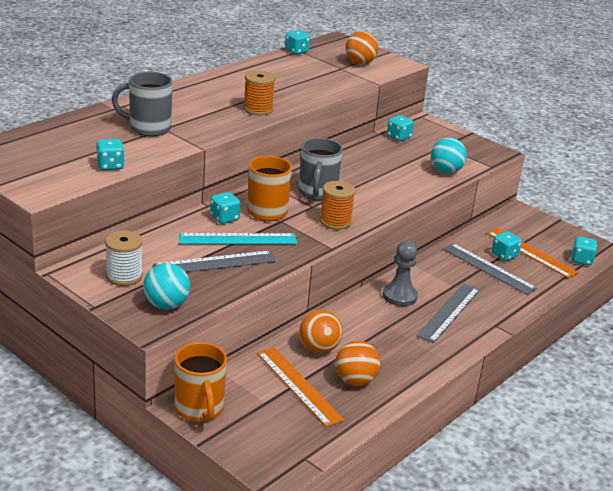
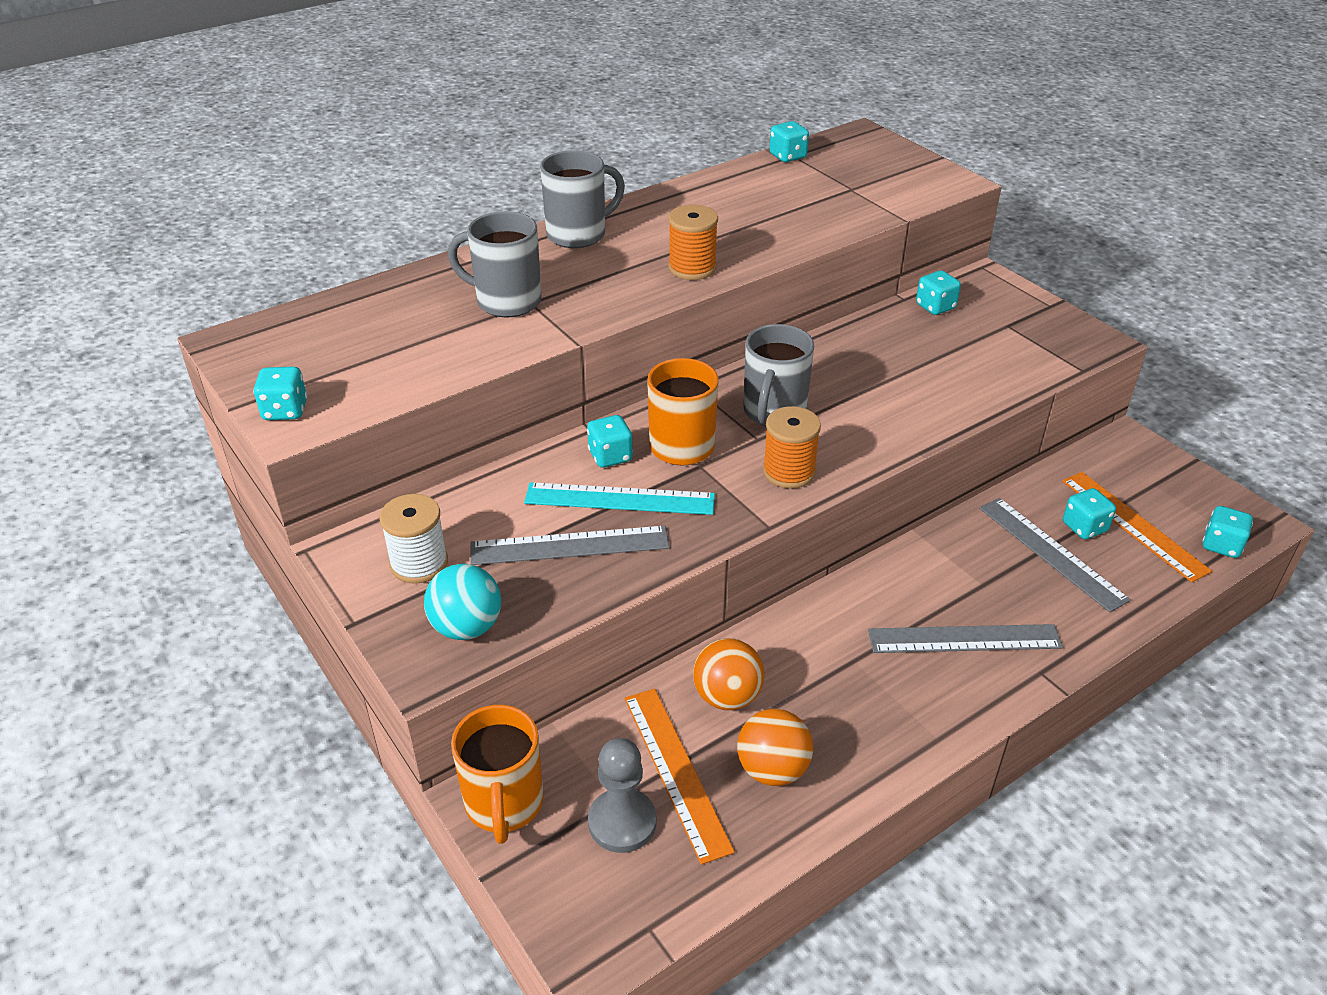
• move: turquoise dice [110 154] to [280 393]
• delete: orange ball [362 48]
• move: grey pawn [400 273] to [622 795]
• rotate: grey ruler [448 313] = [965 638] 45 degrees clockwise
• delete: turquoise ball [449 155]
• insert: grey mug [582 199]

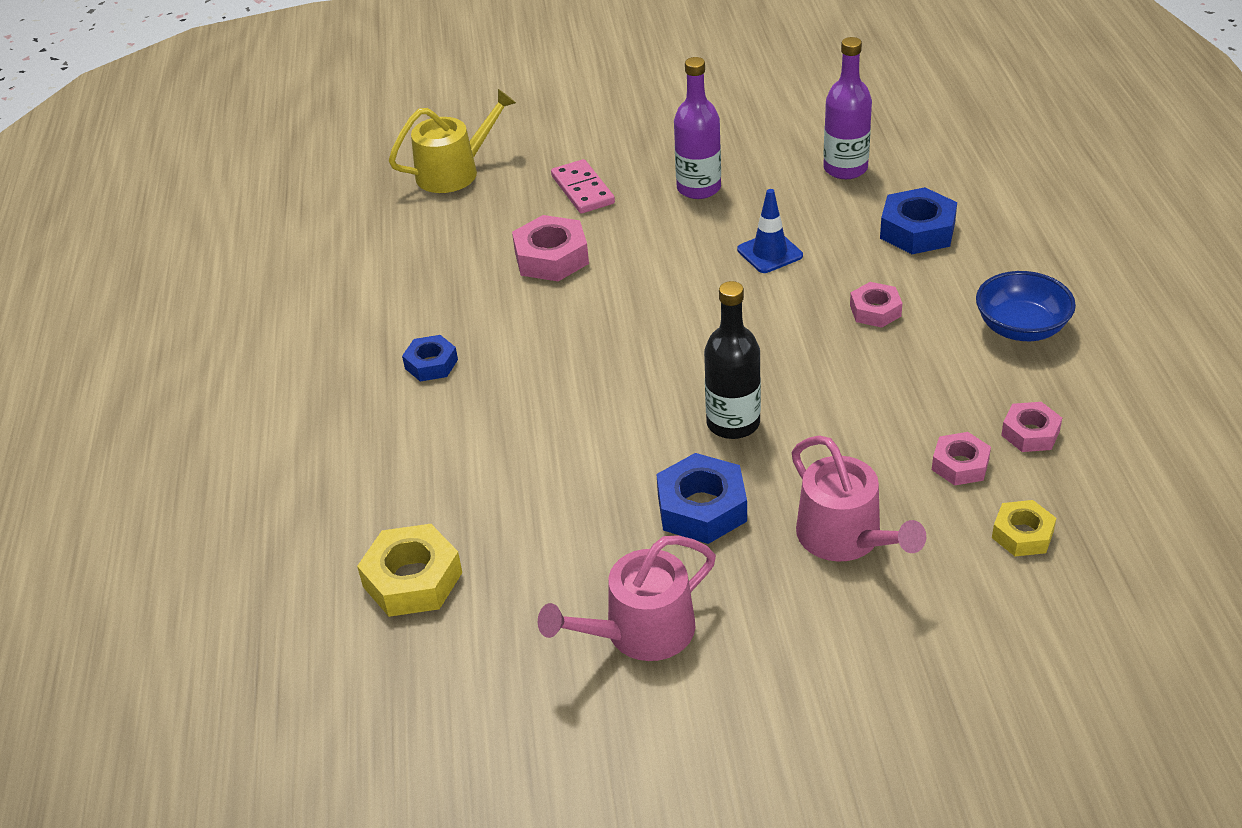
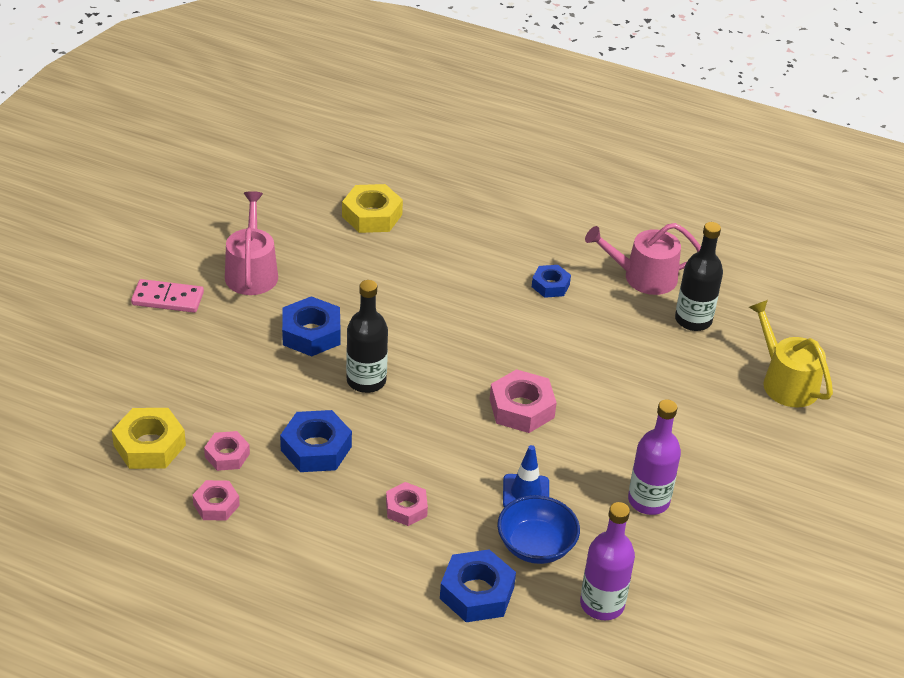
• rotate: yellow watering can [452 141] = [791 353] 150 degrees clockwise
• move: pink nut [550 248] to [523 401]
• move: pink domino [583 186] to [167 296]
• move: pink watering can [859 498] to [643 259]
• move: blue bowl [1026 306] to [538 529]
• resize: yellow nut [1024 528] = [149 438] x1.60
• insert: blue nut [316 441]
• insert: black bottle [699 276]

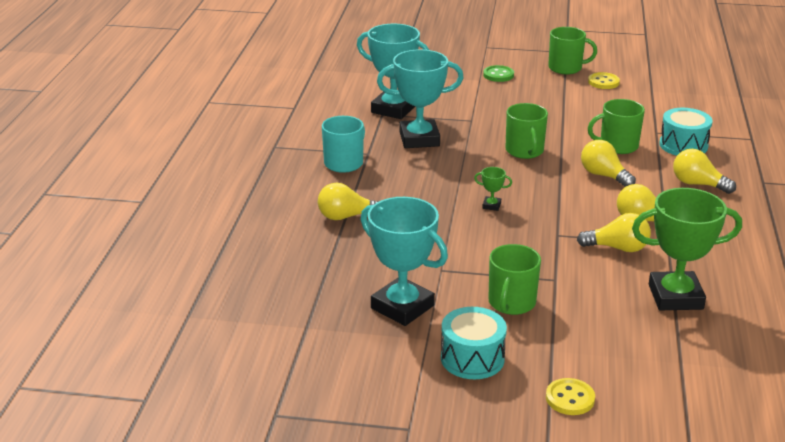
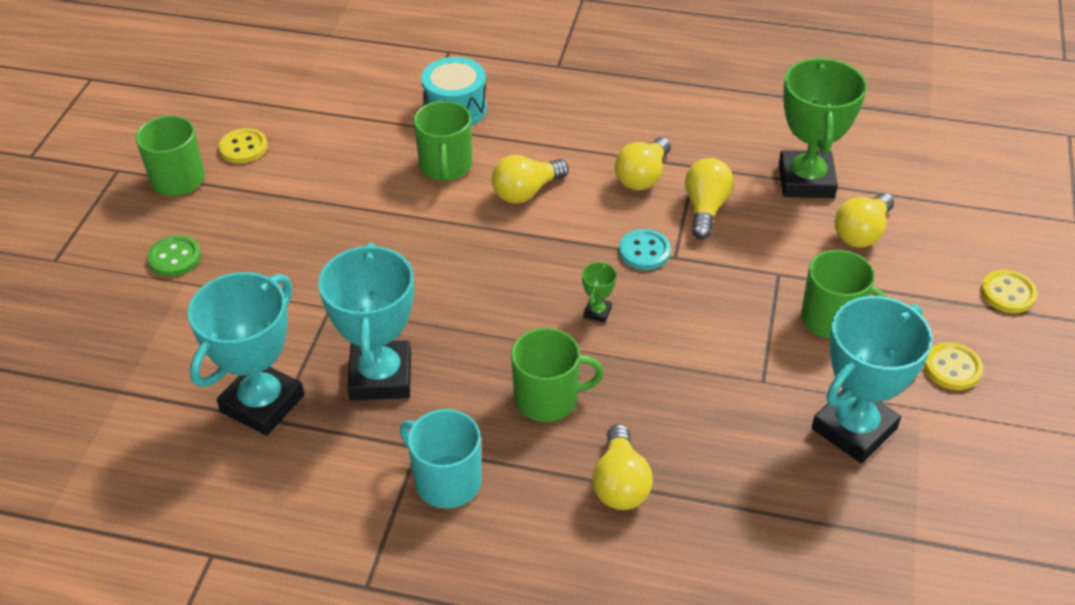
• replace: turquoise drum [474 343] to yellow button [953 366]
• move: green mug [526 131] to [557 375]
• move: yellow light bulb [704 171] to [864 220]
• insert: turquoise button [645 249]

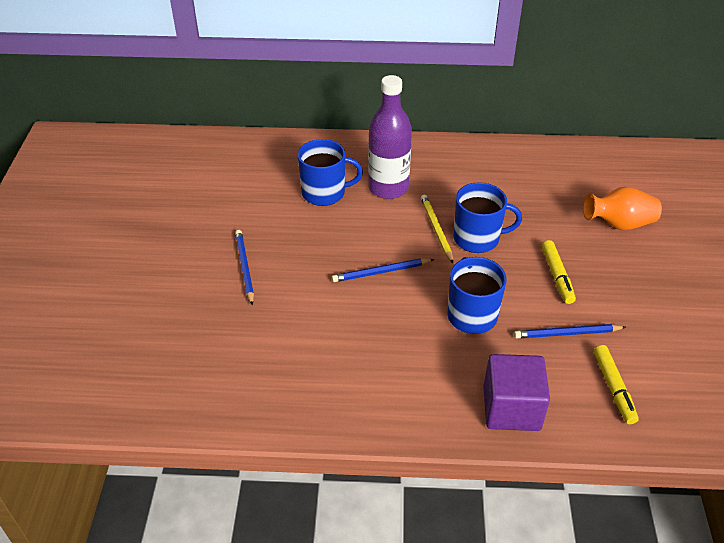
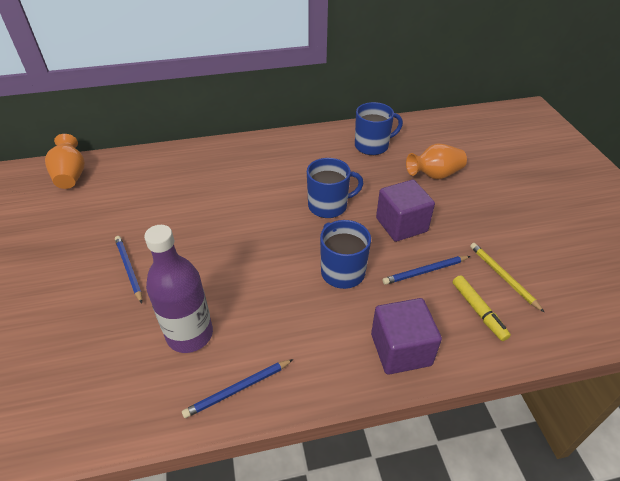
• move: blue mug [330 172] to [379 128]
• move: blue pencil [383 270] to [237 388]
• move: purple bottle [390 137] to [178 289]
• move: yellow pencil [437 229] to [507 278]
• replace: yellow marker [559 272] to purple cube [405 211]
• insert: orange vase [65 161]

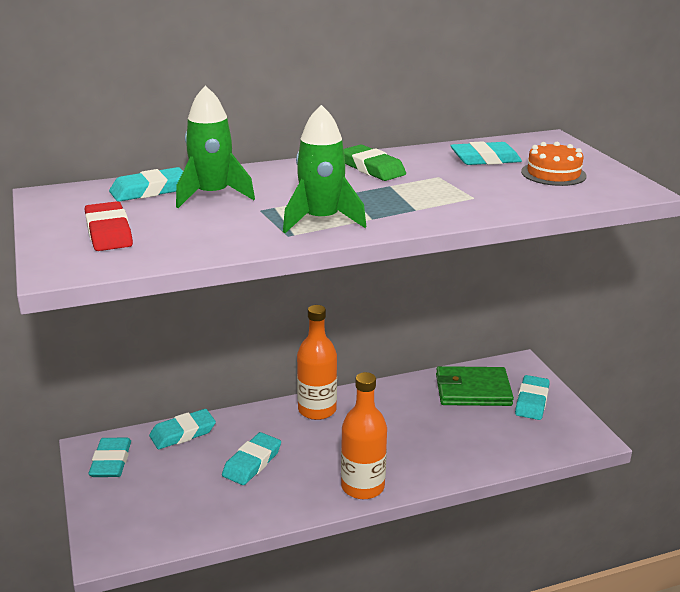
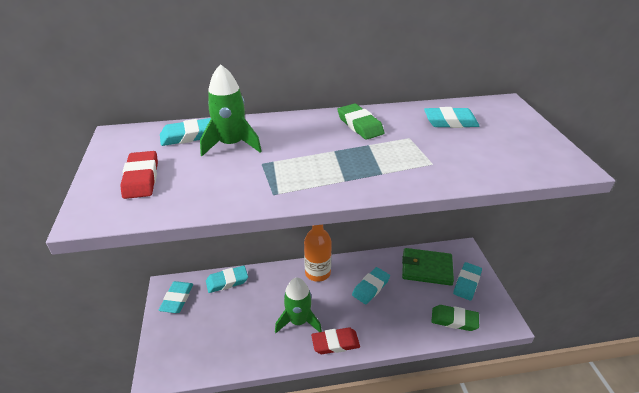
• move: turquoise eraser [251 458] to [371 285]
• move: green rocket [324 169] to [298 305]
• replace: orange bottle [364 435] to red eraser [335 340]
• delete: orange cake [554 164]
• insert: green eraser [455 318]

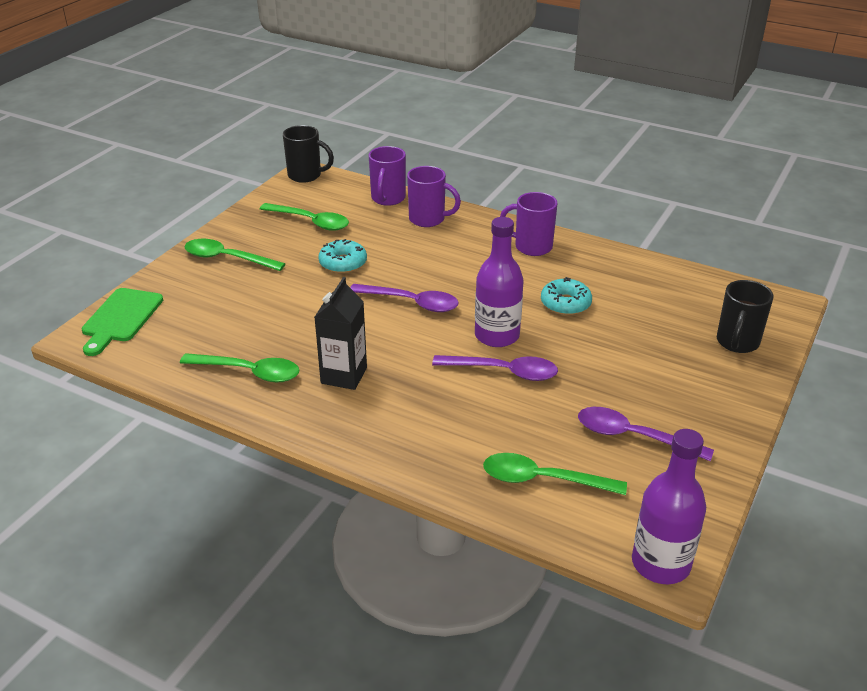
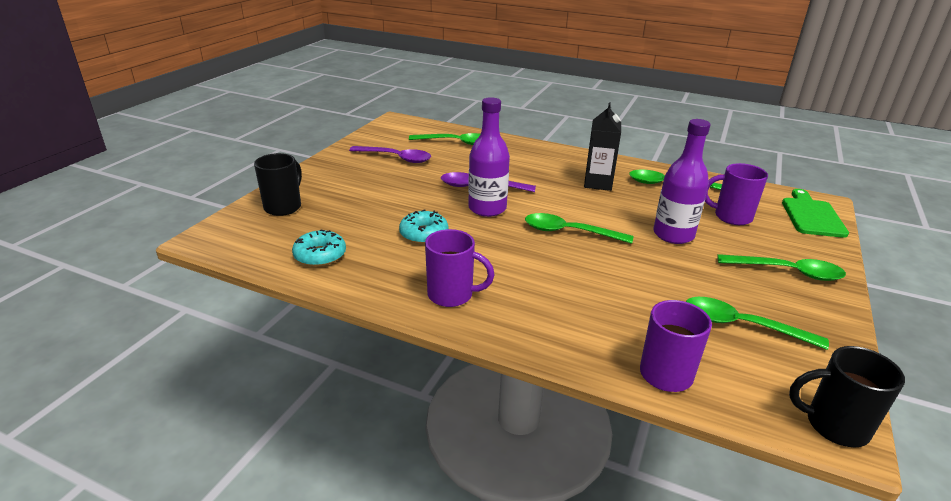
• move: turquoise donut [342 256] to [319 248]
• recolor: purple spoon [404 298] to green spoon [579 228]
• move: purple mug [434 196] to [736 194]
• move: purple bottle [669 506] to [681 181]

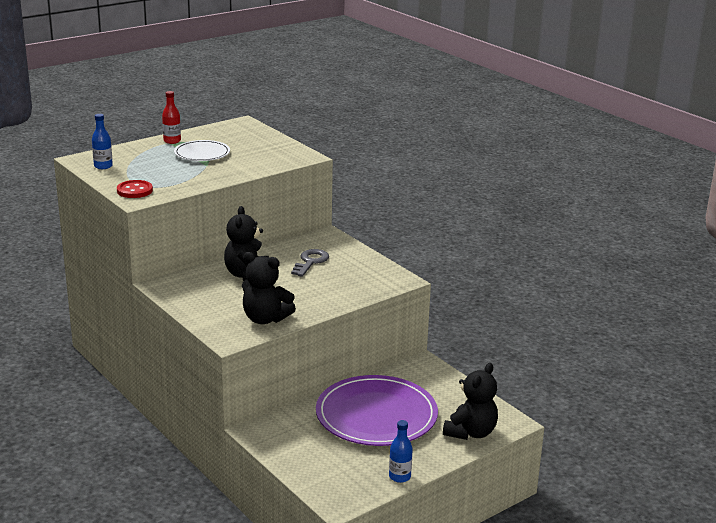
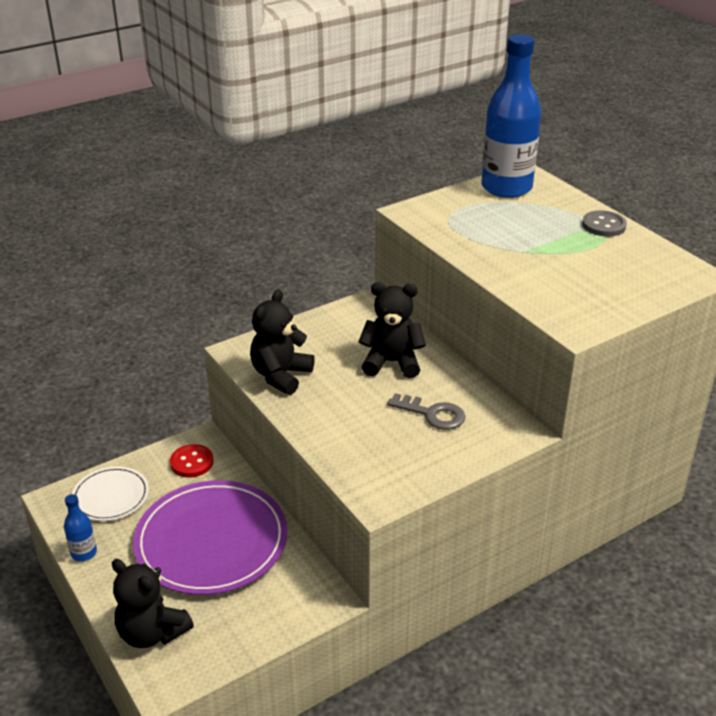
• resize: blue bottle [102 141] = [511 116] x2.33
• move: red button [135 189] to [192 460]
• replace: red bottle [171 117] to grey button [604 223]
• move: white plate [202 150] to [110 493]

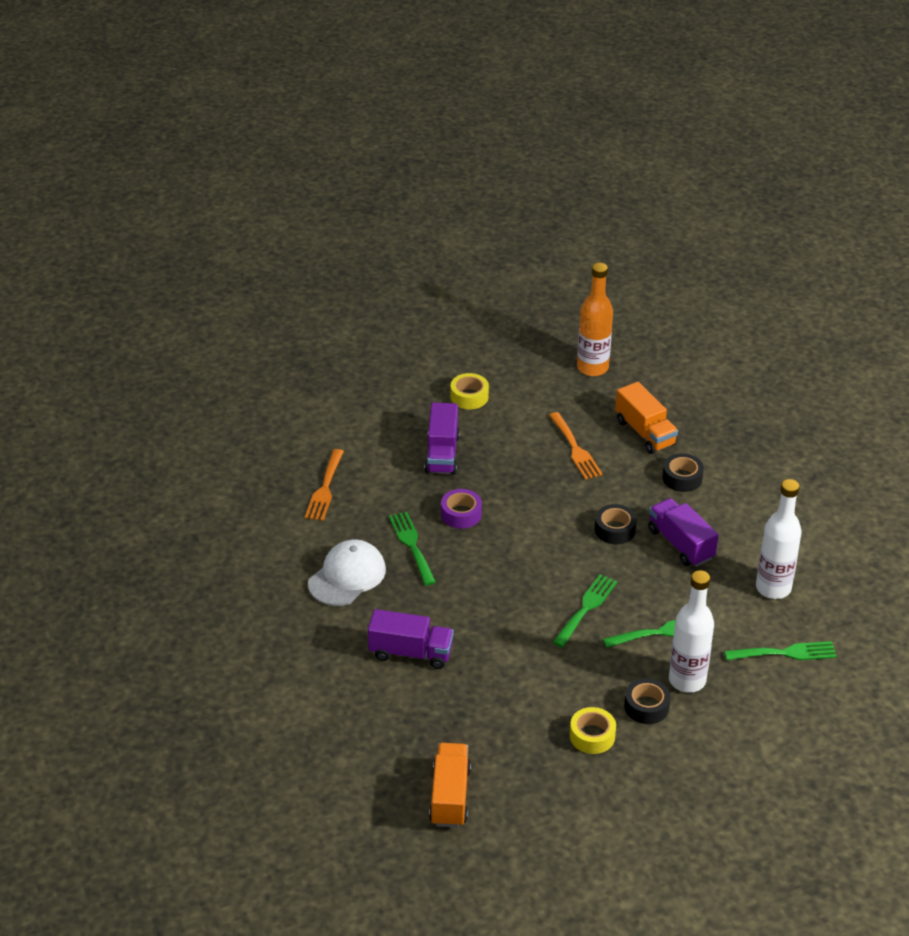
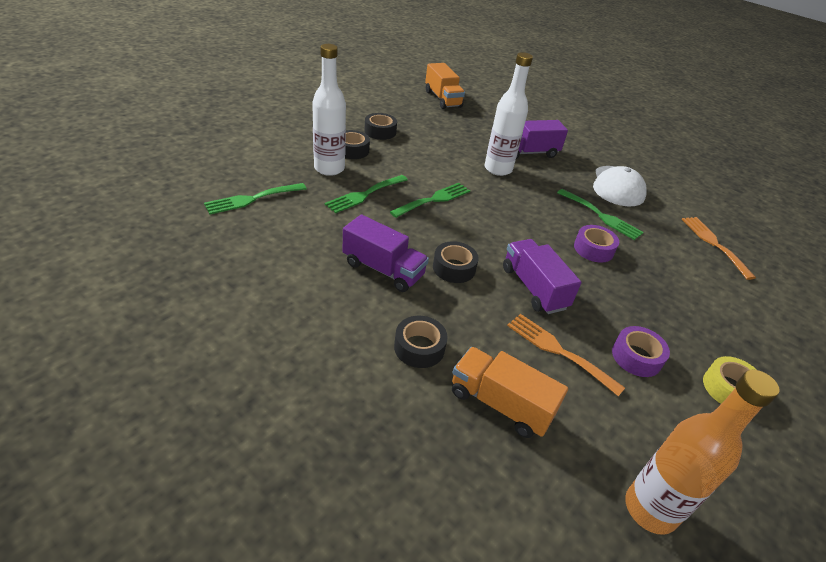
• move: purple truck [442 438] to [542 276]
• rotate: green fork [585 611] = [430 200] 135 degrees counterclockwise
• recolor: yellow tape [593 730] to black tape [380 126]
• move: white bottle [779 539] to [509 114]
• insert: purple tape [641 351]

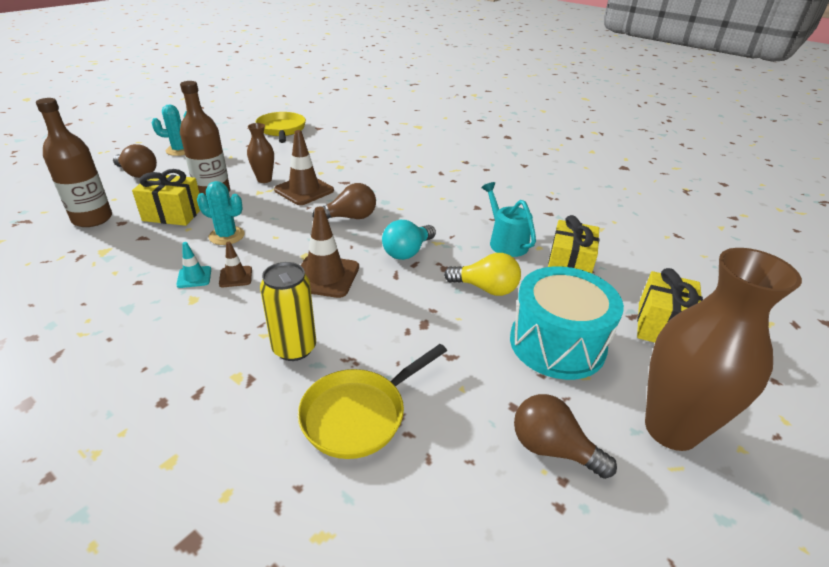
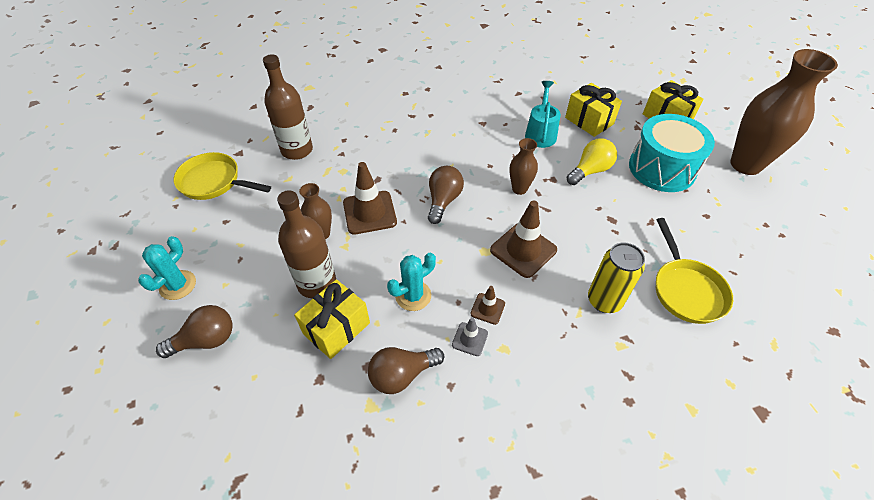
• move: brown bottle [74 162] to [288 107]
• recolor: turquoise traffic cone [193 265] to grey traffic cone [470 336]
• replace: turquoise light bulb [409 240] to brown vase [524 166]
• rotate: turquoise watering can [508 219] = [543 114] 90 degrees clockwise
• move: brown light bulb [565 436] to [406 370]

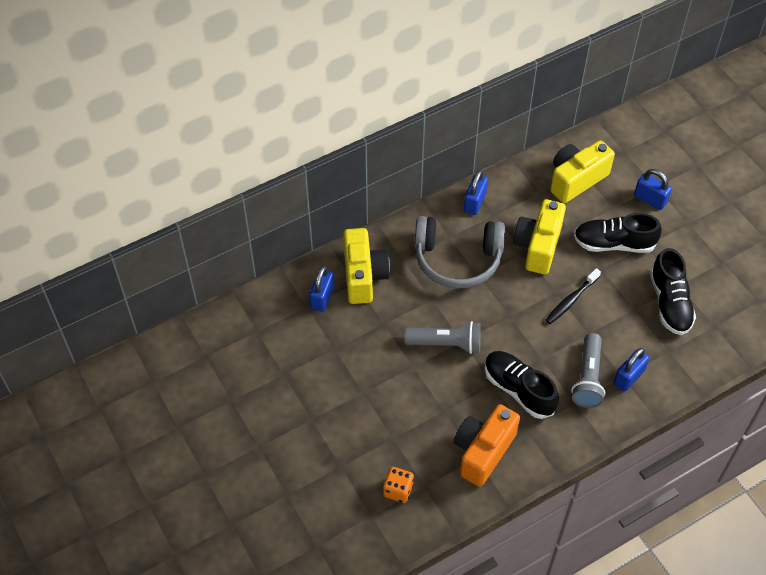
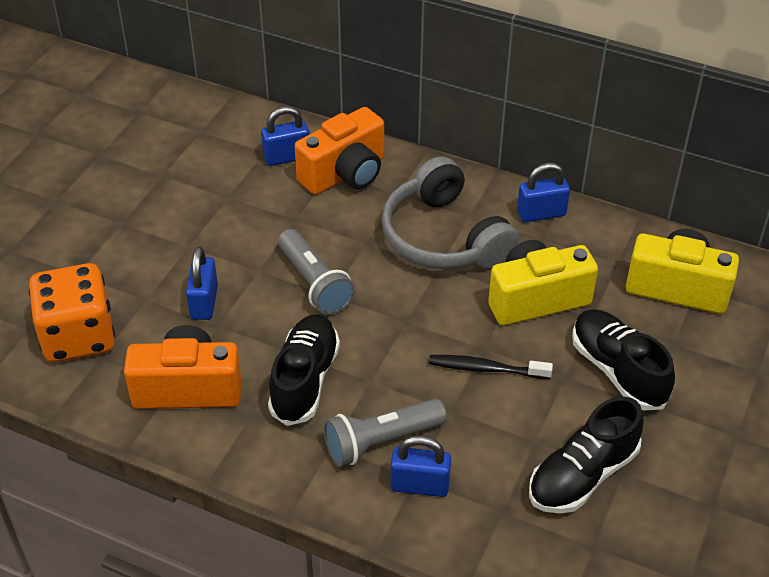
• recolor: yellow camera [366 266] to orange camera [339 151]
• resize: orange dice [398 485] = [72 312] x1.96
• move: blue padlock [653 189] to [202 283]

